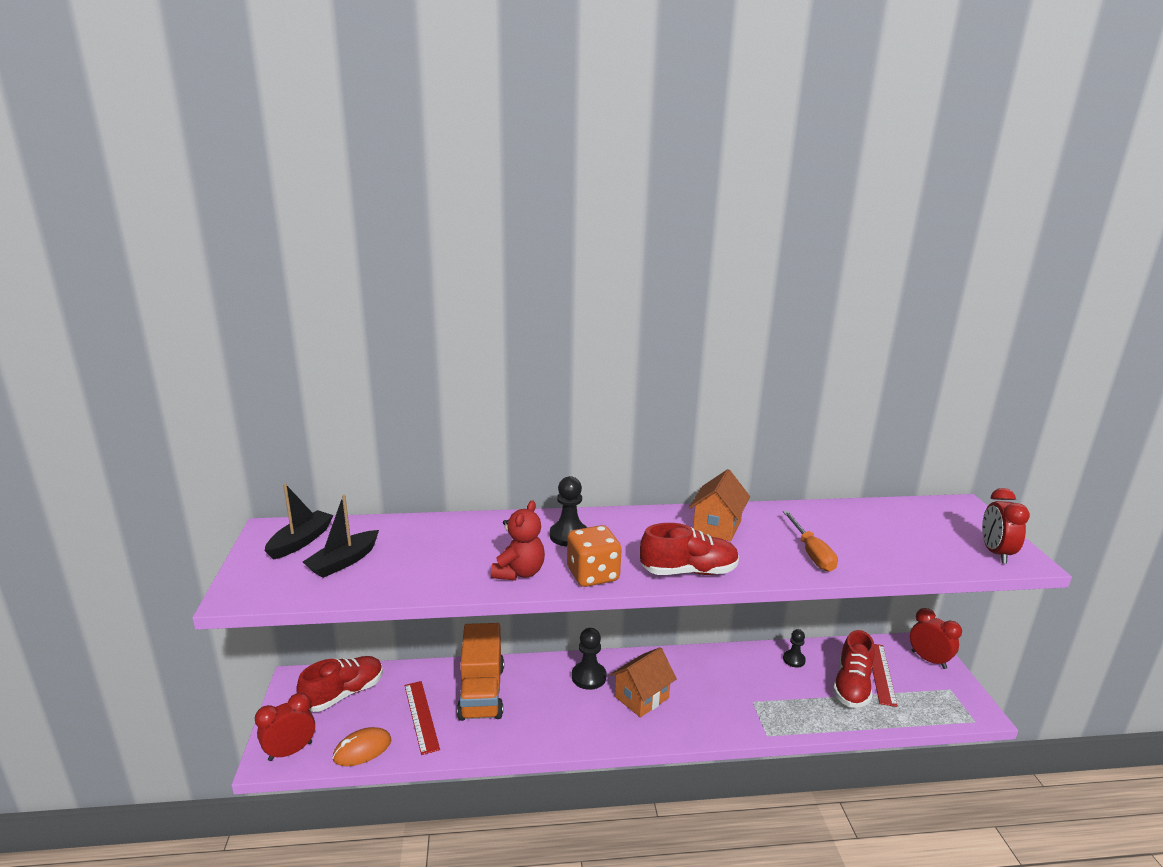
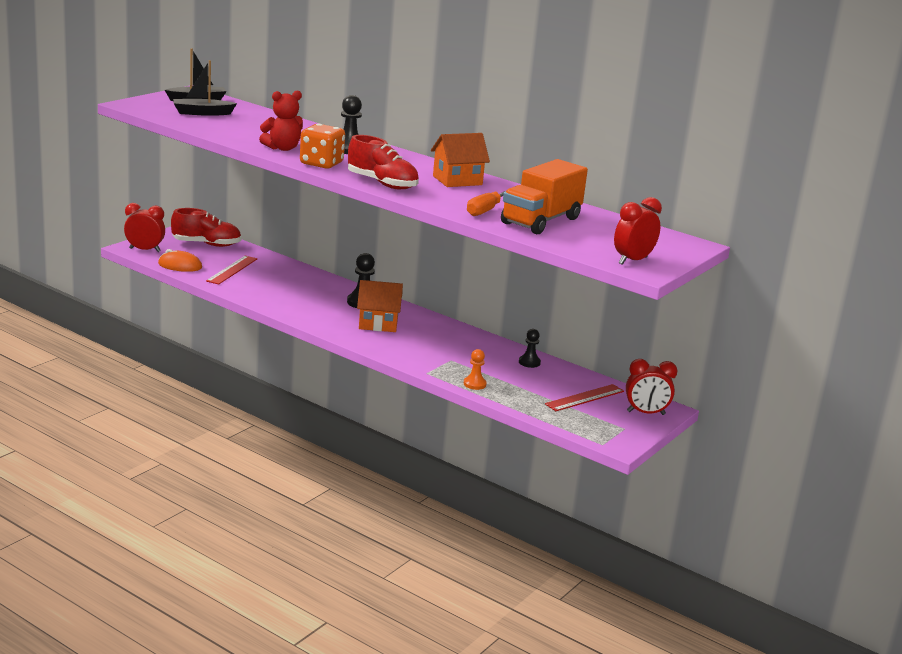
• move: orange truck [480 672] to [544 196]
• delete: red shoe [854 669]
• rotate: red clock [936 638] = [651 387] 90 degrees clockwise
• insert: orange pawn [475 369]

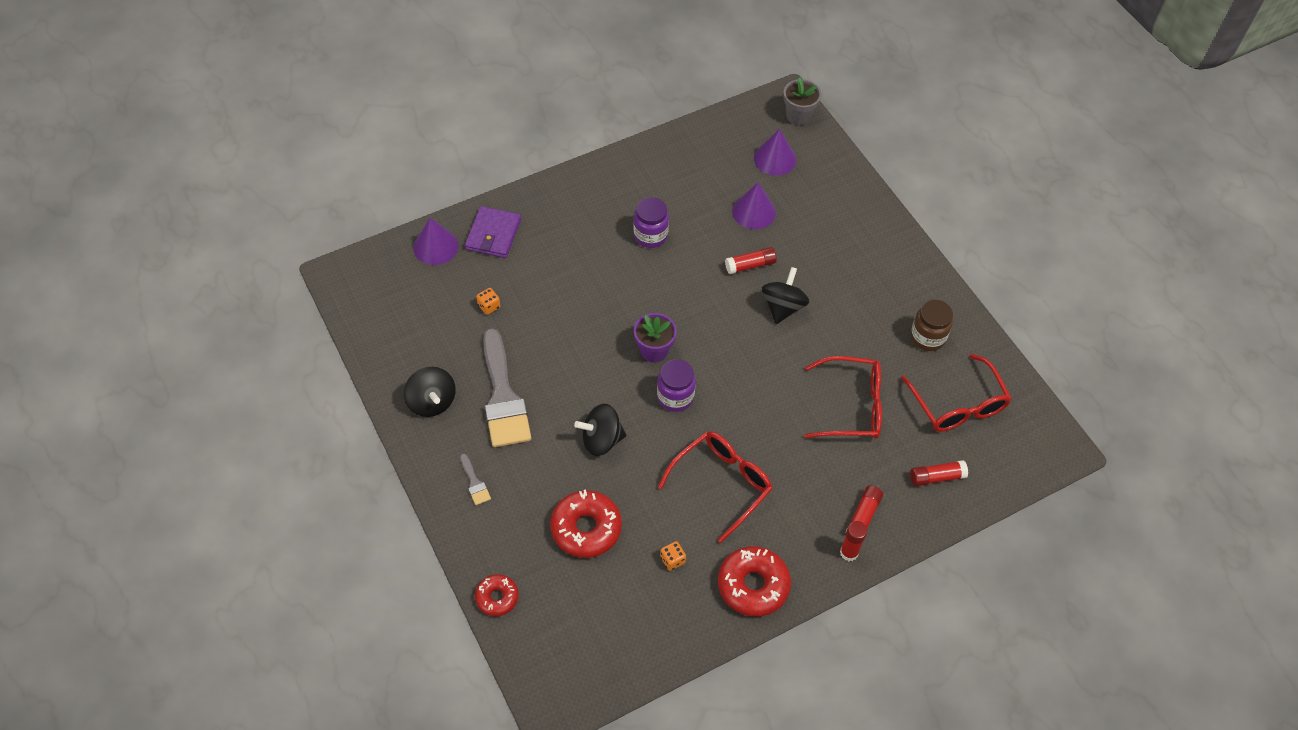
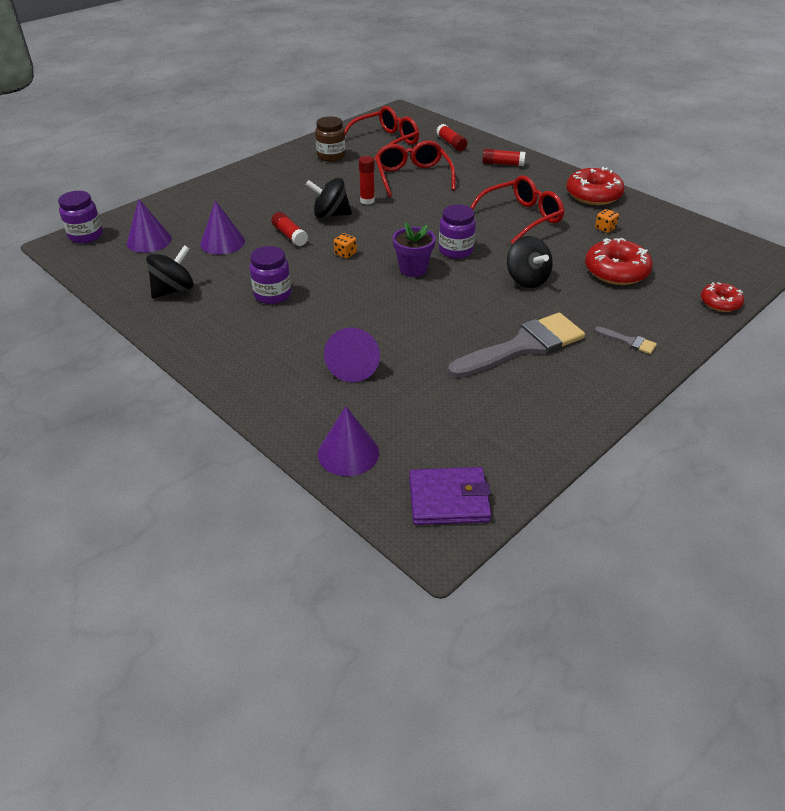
• move: black spinning top [430 392] to [170 272]
• rotate: grey brush [475 479] = [625 340] 75 degrees clockwise
• move: purple wallet [493 232] to [450 496]
• move: orange dice [488 301] to [345 246]
• rotate: red glasses [715 487] = [517 210] 120 degrees clockwise
• replace: grey flower pot [802 101] to purple jar [80 217]
• move: red glue stick [853 541] to [367 180]
• insert: purple cone [352 355]

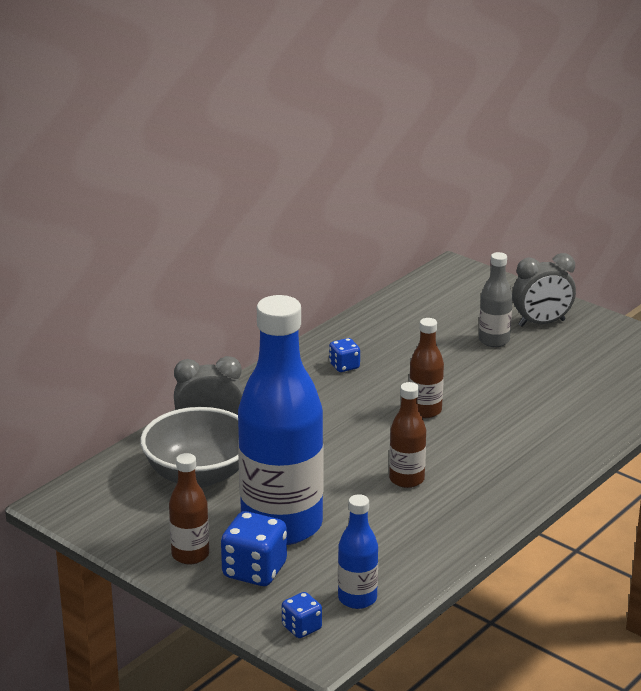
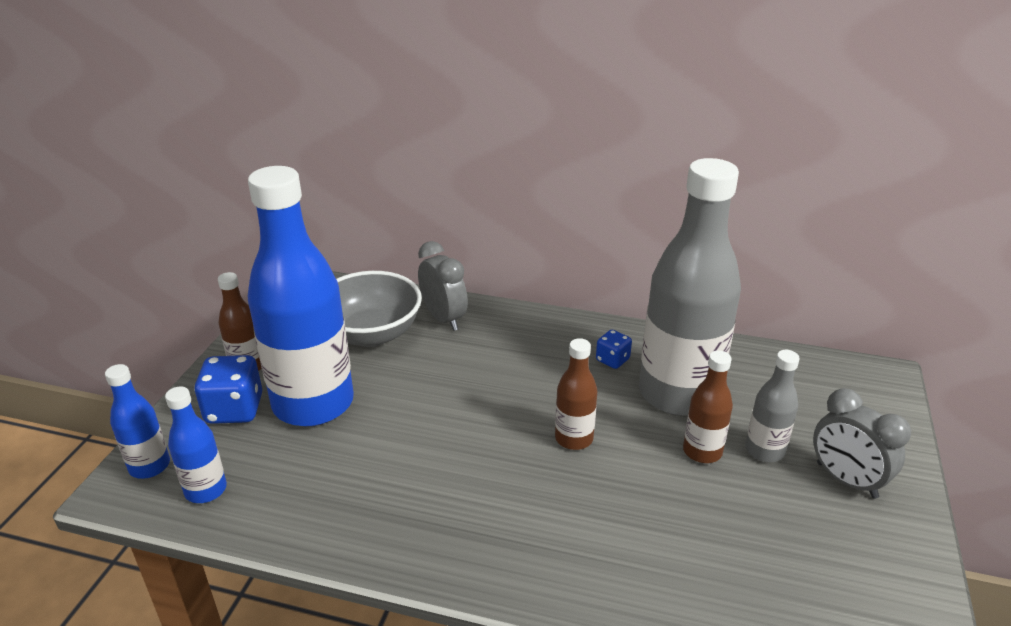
• replace: blue dice [302 615] to blue bottle [137 421]
• move: brown bottle [407 435] to [708 406]
• insert: grey bottle [690 287]

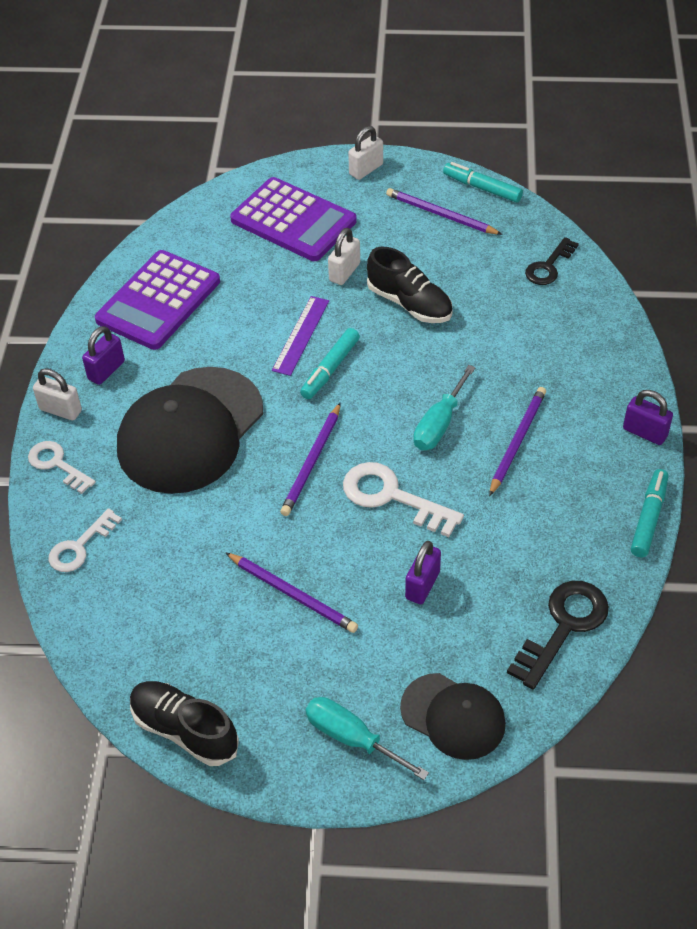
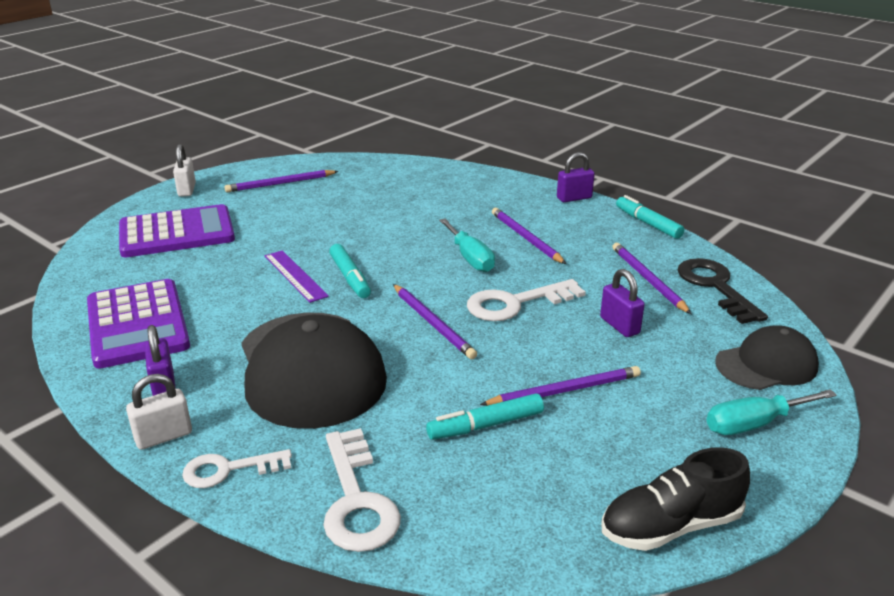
• resize: white key [85 540] = [362 490] x1.52
• delete: white padlock [344 256]
• delete: black shoe [410 285]
• move: turquoise marker [483 182] to [485 416]
• delete: black key [552 261]
• insert: purple pencil [651 278]

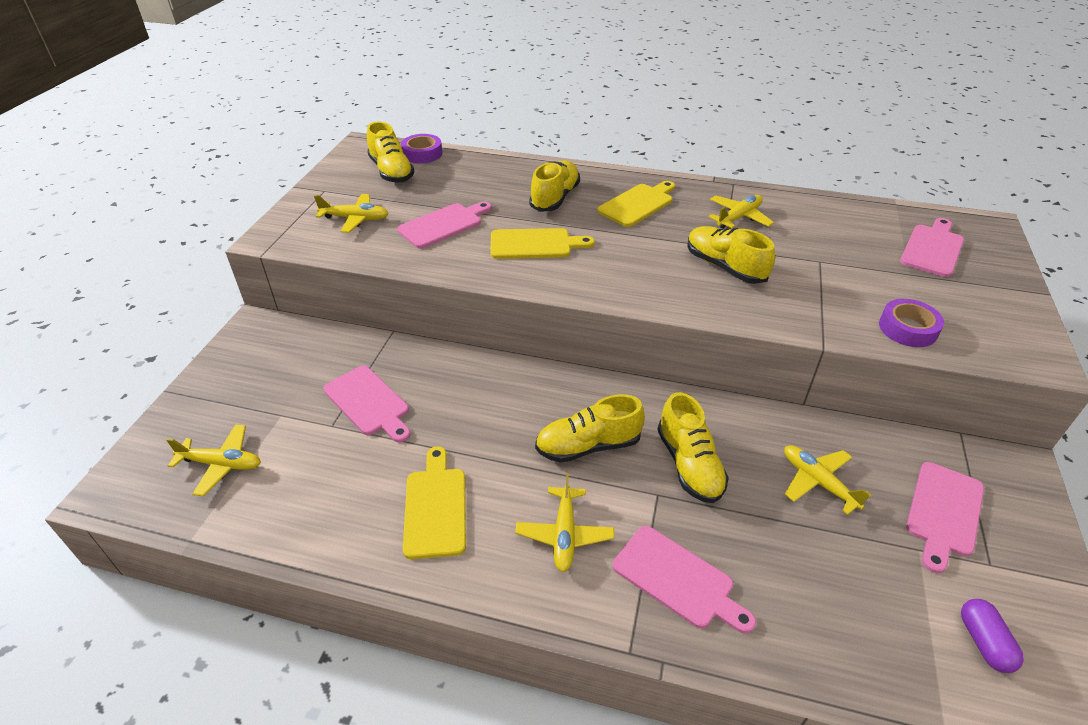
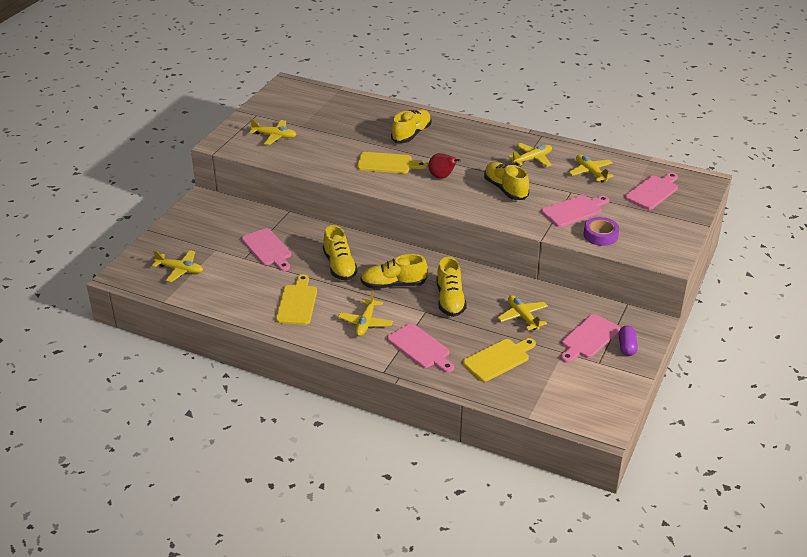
• move: yellow shoe [391 152] to [340 253]
• move: pink cutting board [444 225] to [575 211]
• delete: purple tape [421 148]
• move: yellow cutting board [636 204] to [499 360]
• move: purple capsule [992 636] to [628 341]
• insert: red pear [444 166]
• insert: yellow plane [591 168]

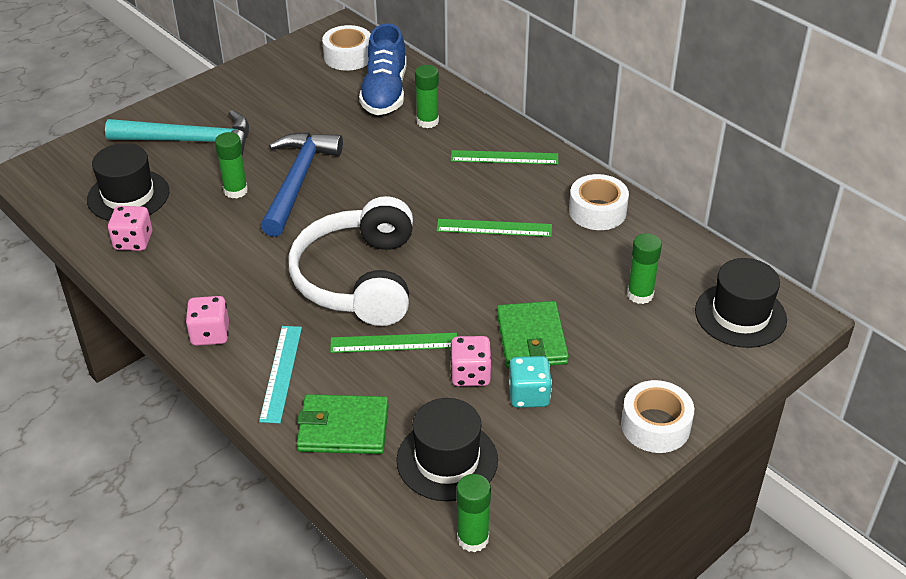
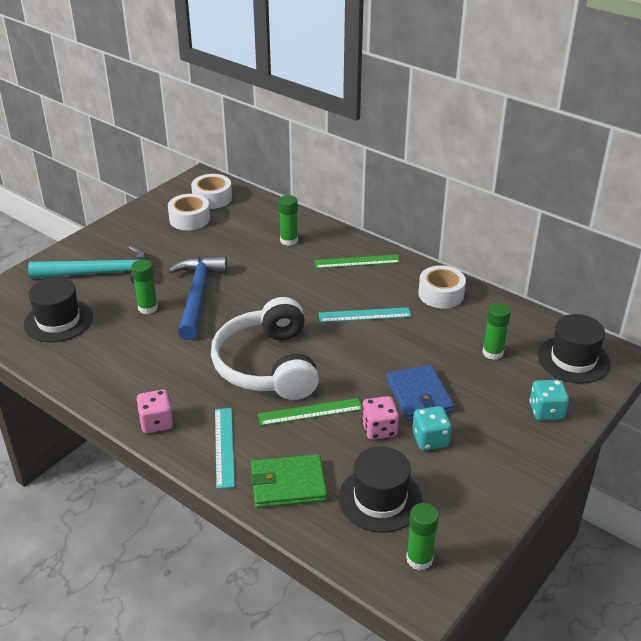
• delete: pink dice [130 228]
• delete: blue shoe [383 69]
• recolor: green ruler [494 228] to turquoise ruler [365 314]
• recolor: green wallet [533 335] to blue wallet [420 392]
• move: white tape [657 416] to [189 212]
• insert: turquoise dice [549 400]

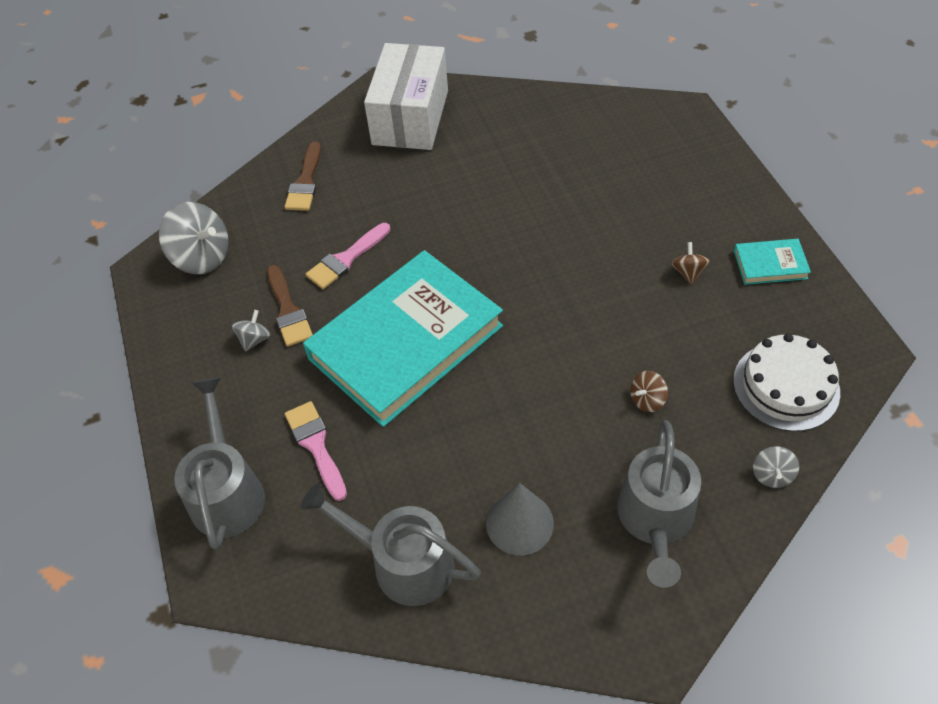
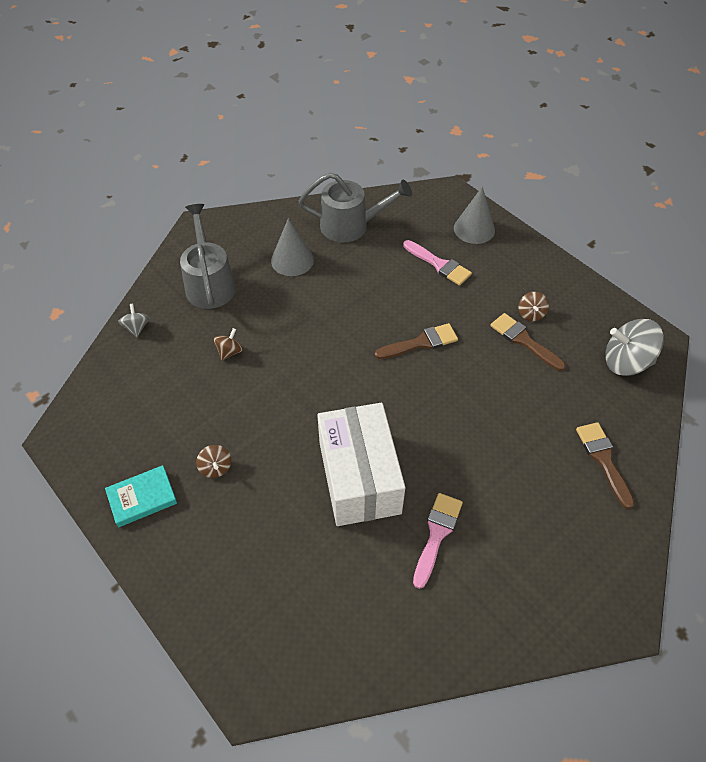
• replace: grey watering can [219 463] to grey cone [474 215]
• recolor: grey spinning top [251 331] to brown spinning top [533 306]
• replace: turquoise book [403 338] to brown brush [416 341]
• move: pink brush [348 256] to [438 541]
• move: white box [406 96] to [361 464]
• delete: white cake [786 382]

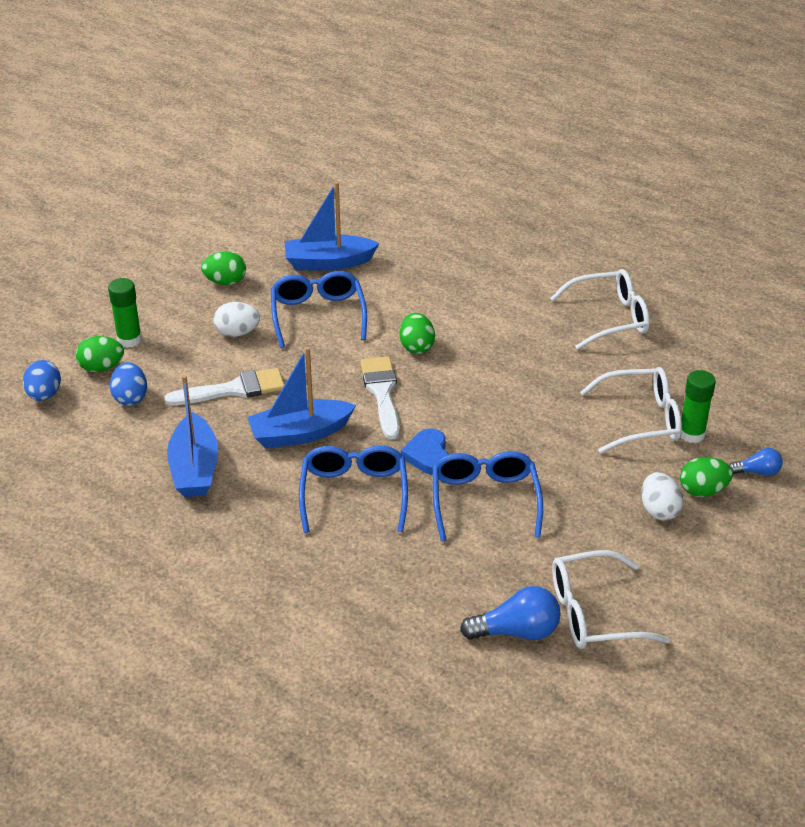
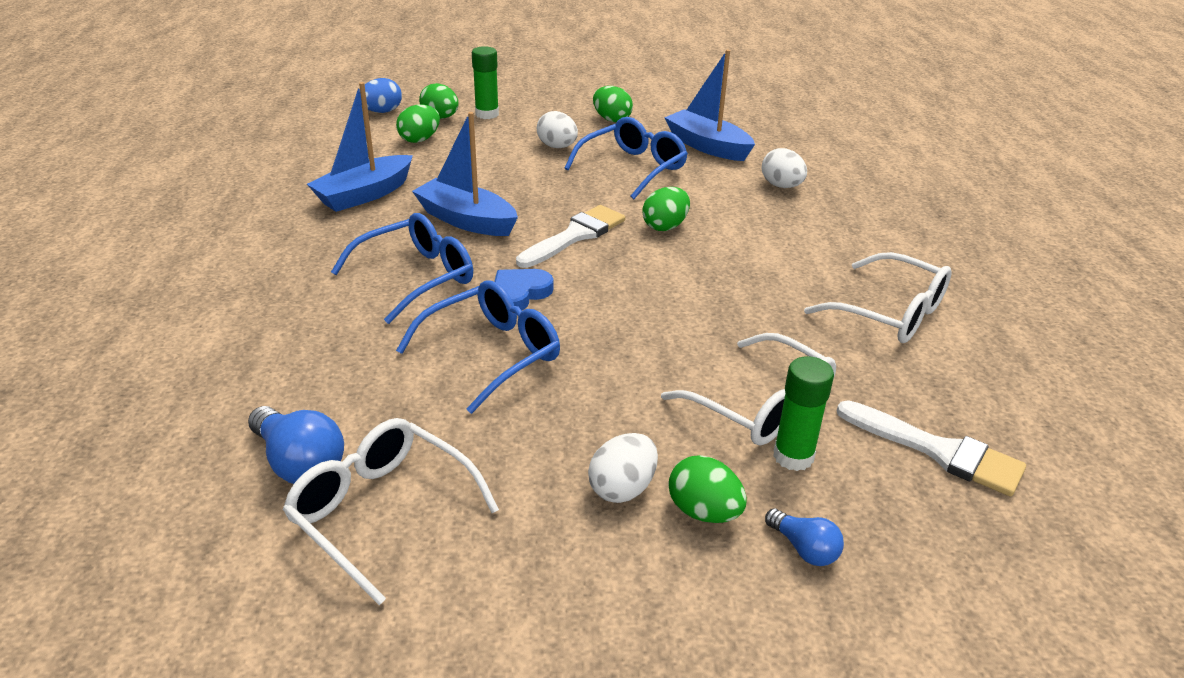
• recolor: blue egg [128 384] to green egg [418 123]
• move: white brush [224 387] to [931 448]
• insert: white egg [784 168]

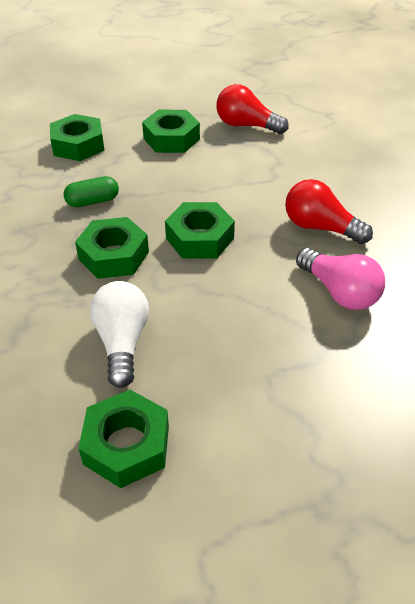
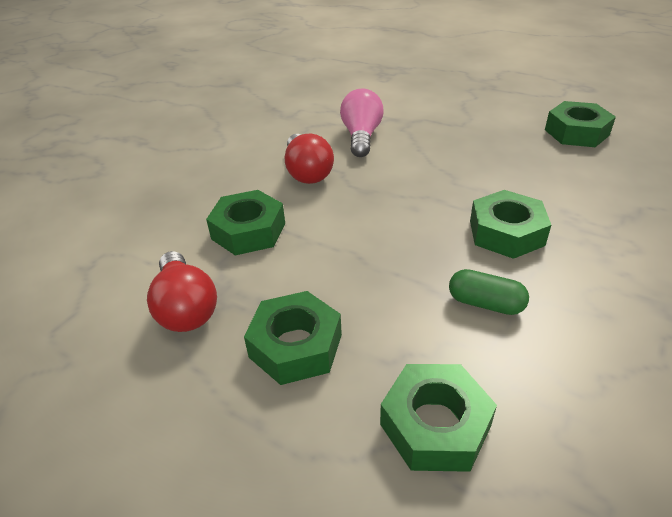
• delete: white light bulb [119 334]
• move: green nut [200 230] to [245 223]

